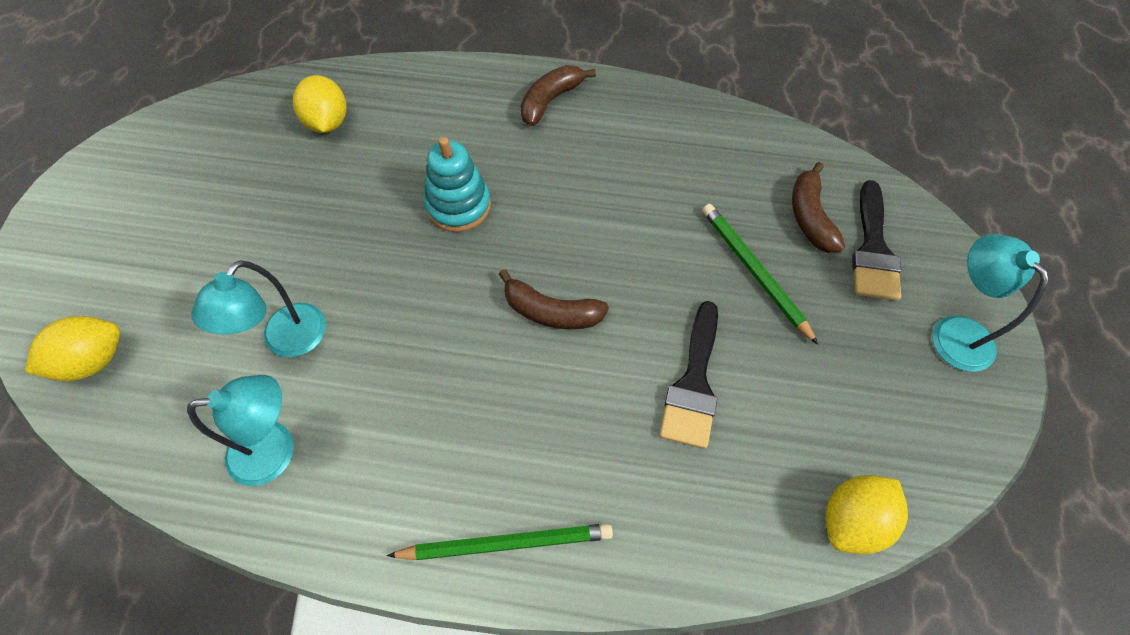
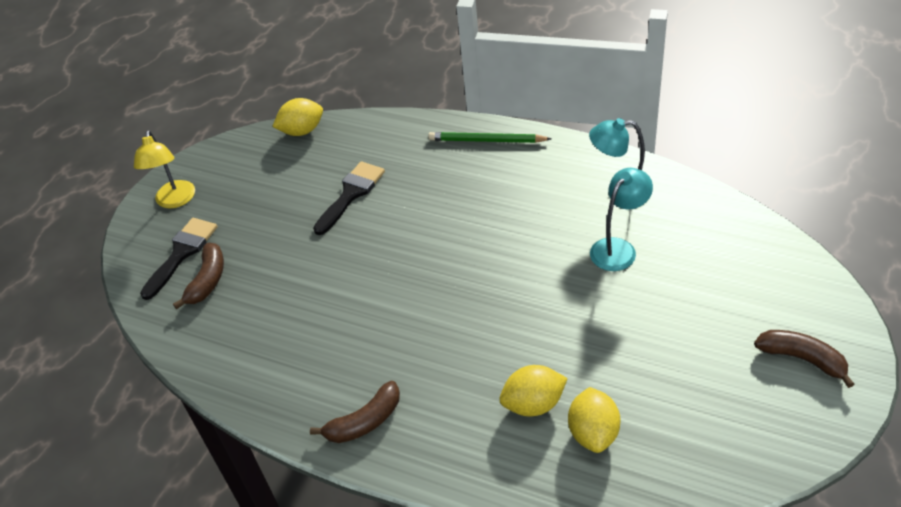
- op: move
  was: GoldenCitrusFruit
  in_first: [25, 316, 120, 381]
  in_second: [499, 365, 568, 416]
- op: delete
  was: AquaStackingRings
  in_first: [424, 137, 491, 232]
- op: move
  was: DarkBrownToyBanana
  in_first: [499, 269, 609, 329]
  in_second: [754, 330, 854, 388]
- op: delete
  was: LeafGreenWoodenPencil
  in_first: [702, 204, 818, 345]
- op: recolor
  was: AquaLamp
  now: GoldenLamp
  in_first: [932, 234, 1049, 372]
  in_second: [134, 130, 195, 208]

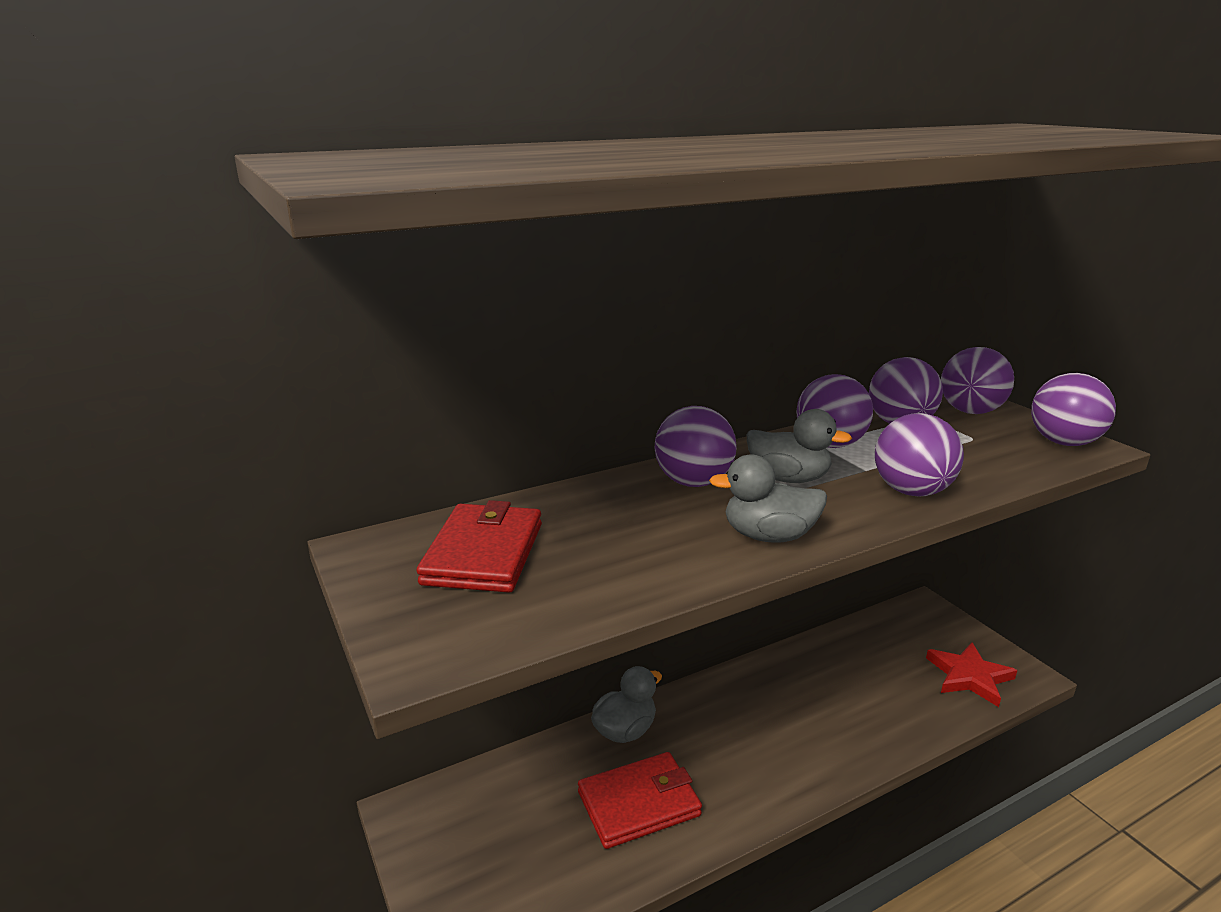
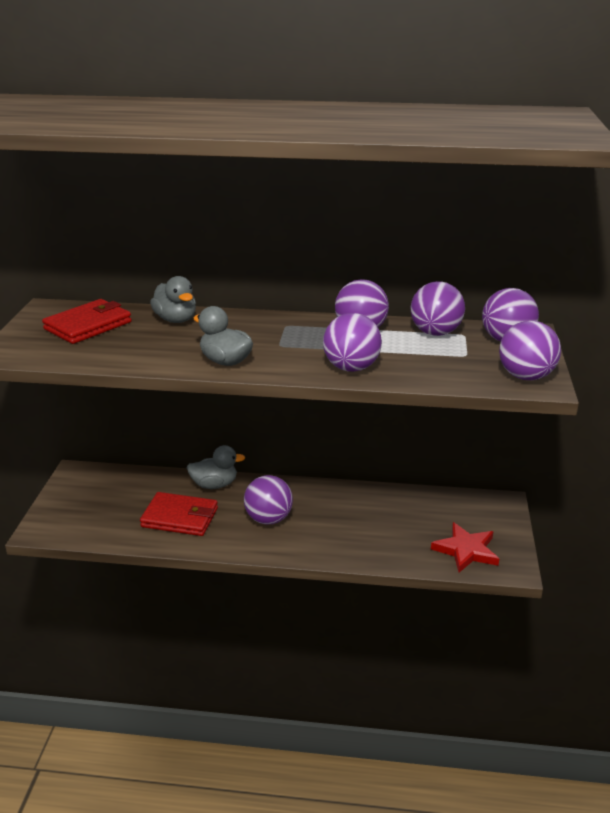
- op: move
  was: PurpleBall
  in_first: [655, 406, 737, 487]
  in_second: [244, 475, 293, 524]
- op: move
  was: GreyDuck
  in_first: [747, 409, 852, 483]
  in_second: [150, 276, 196, 323]

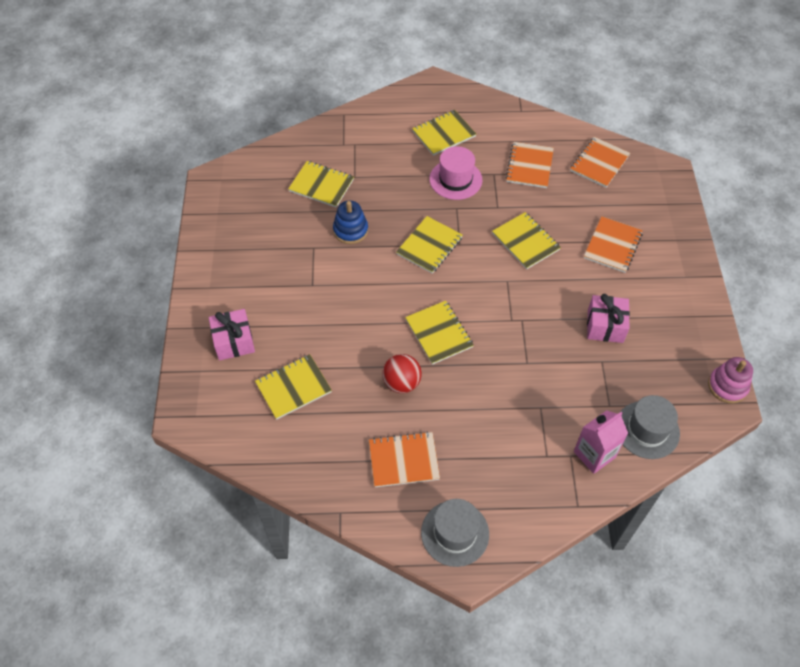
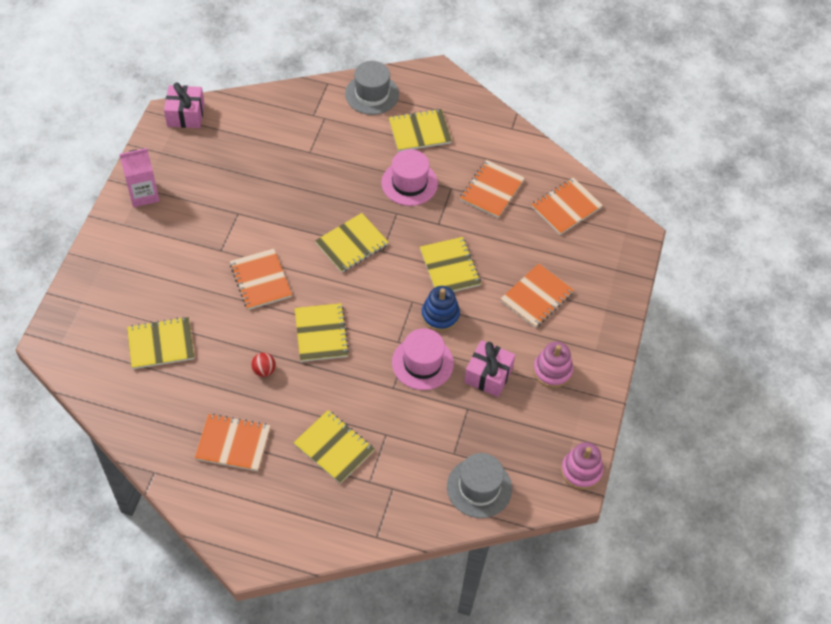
- op: move
  was: RosePinkWrappedGift
  in_first: [209, 309, 255, 360]
  in_second: [164, 82, 205, 128]
- op: move
  was: GoldenNotebook
  in_first: [288, 161, 354, 207]
  in_second: [293, 410, 375, 484]
- op: move
  was: RoyalBlueStackingRings
  in_first: [333, 201, 368, 244]
  in_second: [421, 286, 460, 332]
- op: resize
  was: ScarletBall
  in_first: [382, 354, 422, 393]
  in_second: [251, 353, 276, 377]
  ratio: 0.62
- op: move
  was: GreyTopHat
  in_first: [421, 499, 489, 567]
  in_second: [345, 61, 399, 115]
- op: move
  was: RosePinkMilkCarton
  in_first: [574, 410, 628, 474]
  in_second: [119, 148, 160, 207]
- op: insert
  now: OrangeNotebook
  in_second: [230, 248, 292, 310]
- op: insert
  now: RosePinkTopHat
  in_second: [392, 328, 454, 390]
- op: insert
  now: RosePinkStackingRings
  in_second: [533, 342, 573, 388]

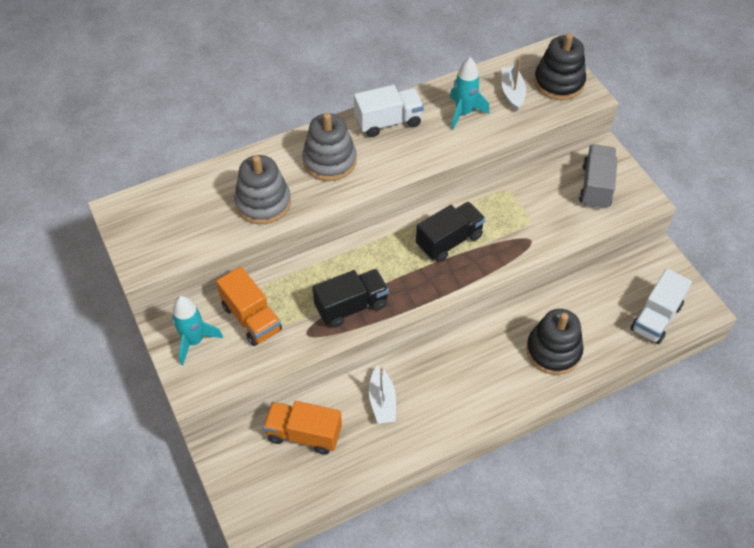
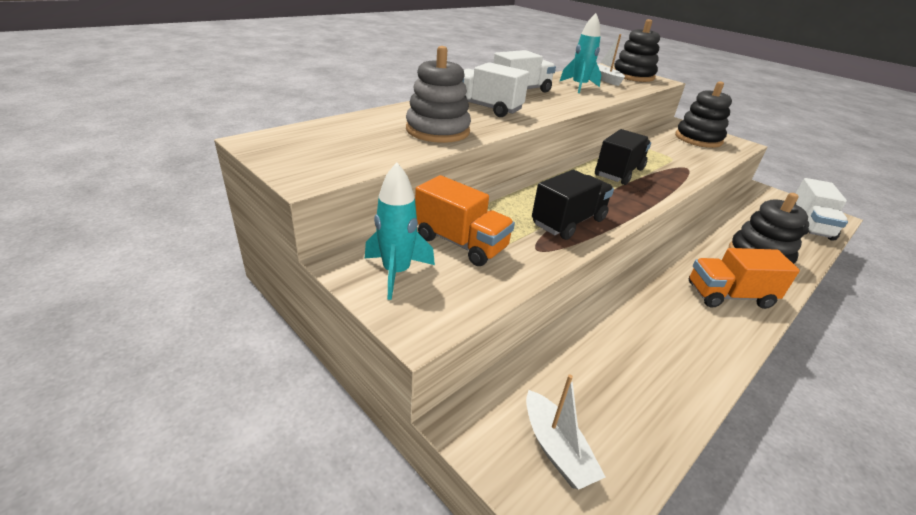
- op: move
  was: OrangeToyTruck
  in_first: [263, 401, 342, 455]
  in_second: [689, 248, 800, 309]
- op: replace
  was: GreyStackingRings
  now: PureWhiteToyTruck
  in_first: [302, 113, 357, 181]
  in_second: [463, 62, 530, 117]
- op: move
  was: PureWhiteToyBoat
  in_first: [369, 366, 396, 424]
  in_second: [526, 374, 605, 490]
- op: replace
  was: GreyToyTruck
  now: EbonyStackingRings
  in_first: [579, 144, 618, 208]
  in_second: [675, 82, 732, 148]

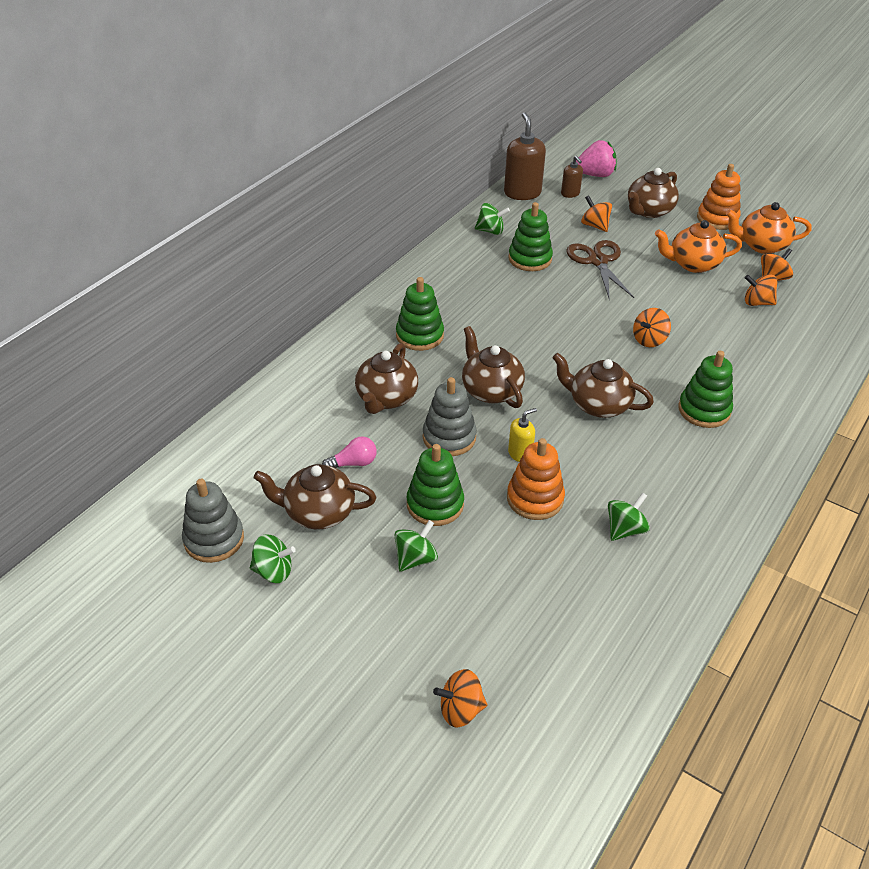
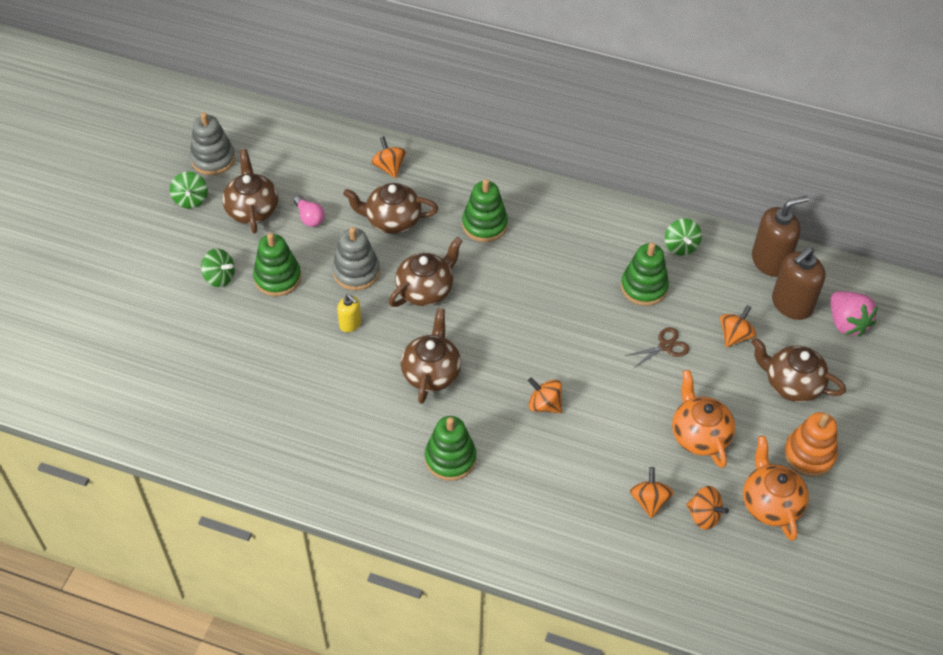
- op: move
  was: OrangeWhirligig
  in_first: [433, 669, 487, 728]
  in_second: [371, 136, 406, 178]
- op: delete
  was: OrangeStackingRings
  in_first: [507, 438, 565, 520]
- op: resize
  was: DarkBrownSoapPump
  in_first: [561, 156, 583, 198]
  in_second: [772, 247, 826, 320]
  ratio: 1.87
- op: resize
  was: DarkBrownPairOfScissors
  in_first: [566, 240, 634, 298]
  in_second: [624, 327, 689, 369]
  ratio: 0.59
- op: delete
  was: LeafGreenWhirligig
  in_first: [608, 492, 650, 541]

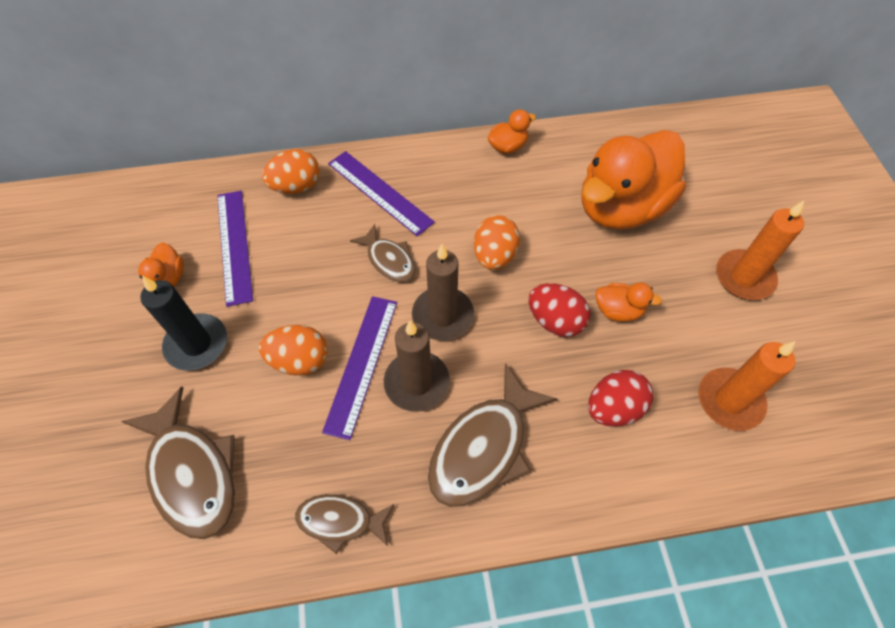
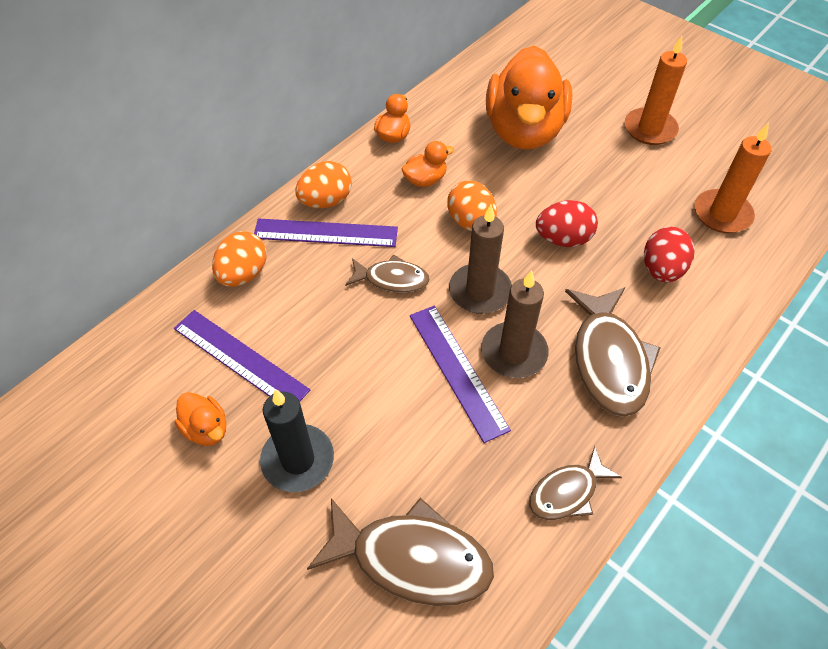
- op: move
  was: OrangeEggShape
  in_first: [259, 325, 328, 376]
  in_second: [295, 161, 352, 208]
- op: move
  was: OrangeDuck
  in_first: [596, 282, 662, 322]
  in_second: [402, 141, 454, 187]

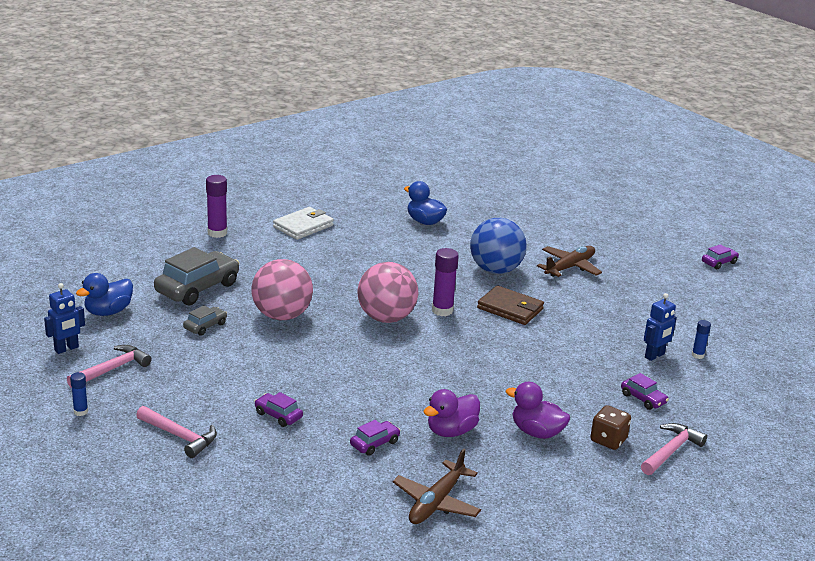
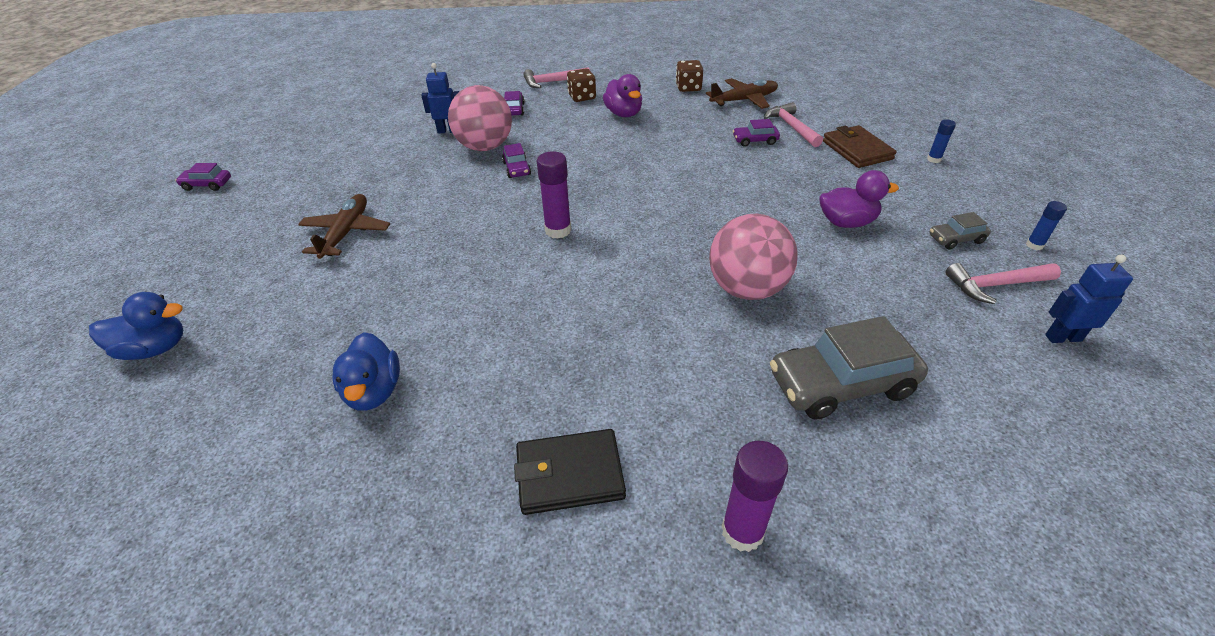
- op: move
  was: RoyalBlueDuck
  in_first: [76, 273, 133, 316]
  in_second: [89, 292, 183, 360]
- op: move
  was: RosePinkClawHammer
  in_first: [136, 406, 217, 458]
  in_second: [764, 102, 823, 147]
- op: move
  was: GreyToyCar
  in_first: [183, 305, 227, 336]
  in_second: [929, 212, 991, 250]
- op: move
  was: PurpleToyCar
  in_first: [254, 392, 303, 427]
  in_second: [502, 143, 531, 178]
- op: recolor
  was: PureWhiteCardWallet
  now: EbonyCardWallet
  in_first: [273, 207, 334, 240]
  in_second: [514, 429, 626, 515]
- op: move
  was: RosePinkBall
  in_first: [357, 262, 418, 323]
  in_second: [448, 85, 512, 151]
- op: move
  was: PurpleDuck
  in_first: [423, 389, 480, 437]
  in_second: [819, 170, 899, 228]
- op: delete
  was: RoyalBlueBall
  in_first: [470, 218, 527, 274]
- op: move
  was: DarkBrownCardWallet
  in_first: [477, 285, 544, 325]
  in_second: [823, 125, 897, 168]
- op: rotate
  was: DarkBrownAeroplane
  in_first: [537, 246, 602, 277]
  in_second: [298, 194, 390, 259]
  clockwise: 105
- op: move
  was: RoyalBlueGlueStick
  in_first: [692, 320, 711, 359]
  in_second: [927, 119, 956, 163]
- op: insert
  now: DarkBrownDie
  in_second: [676, 60, 703, 92]

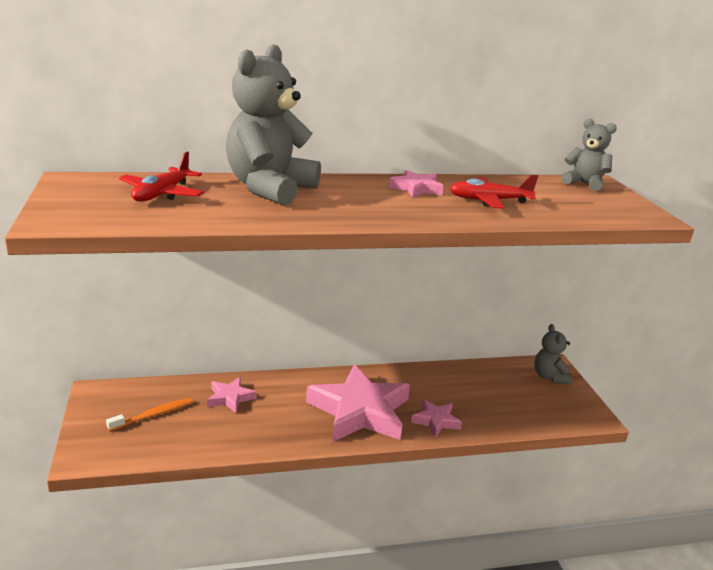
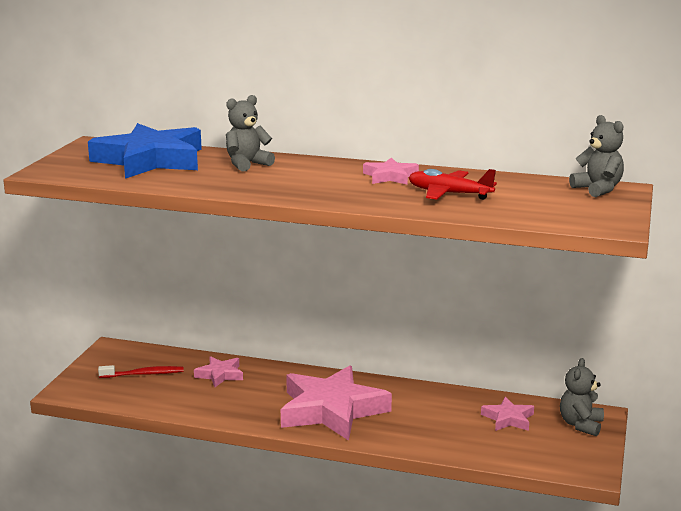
- op: recolor
  was: OrangeToothBrush
  now: ScarletToothBrush
  in_first: [106, 398, 193, 431]
  in_second: [98, 365, 184, 378]
- op: replace
  was: ScarletAeroplane
  now: RoyalBlueStar
  in_first: [119, 152, 204, 201]
  in_second: [88, 123, 202, 179]
- op: resize
  was: GreyStuffedBear
  in_first: [226, 44, 321, 205]
  in_second: [226, 95, 275, 172]
  ratio: 0.53
- op: move
  was: RosePinkStar
  in_first: [411, 399, 462, 437]
  in_second: [481, 397, 534, 431]

